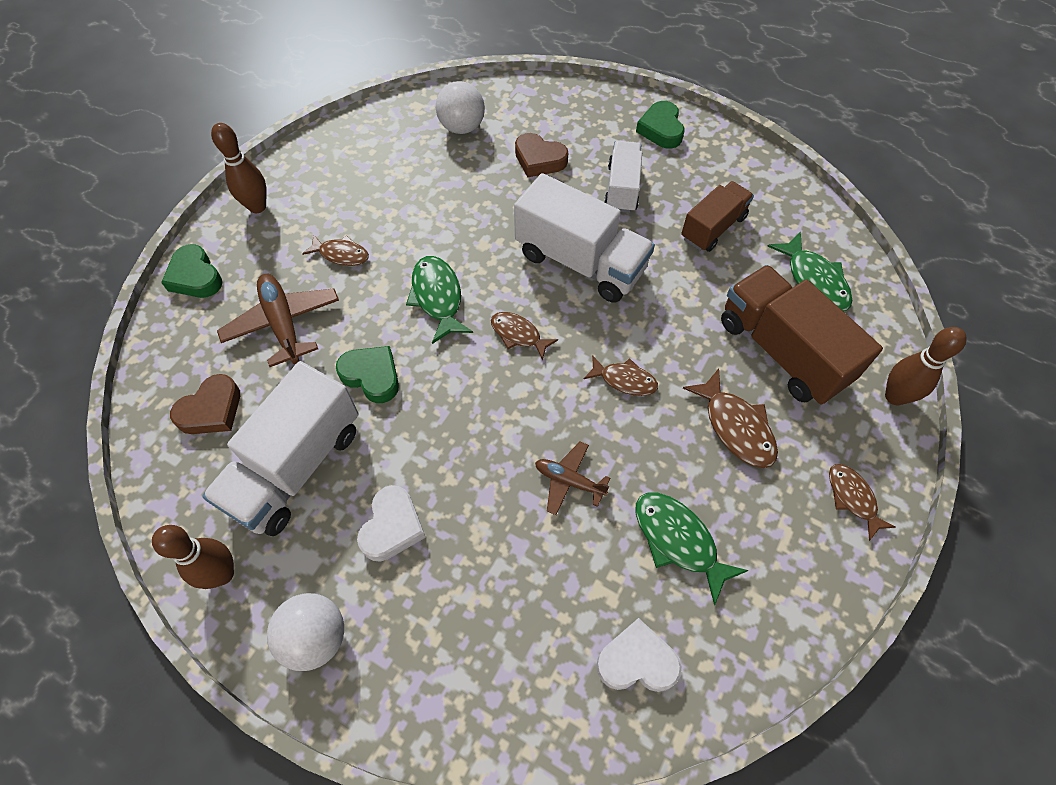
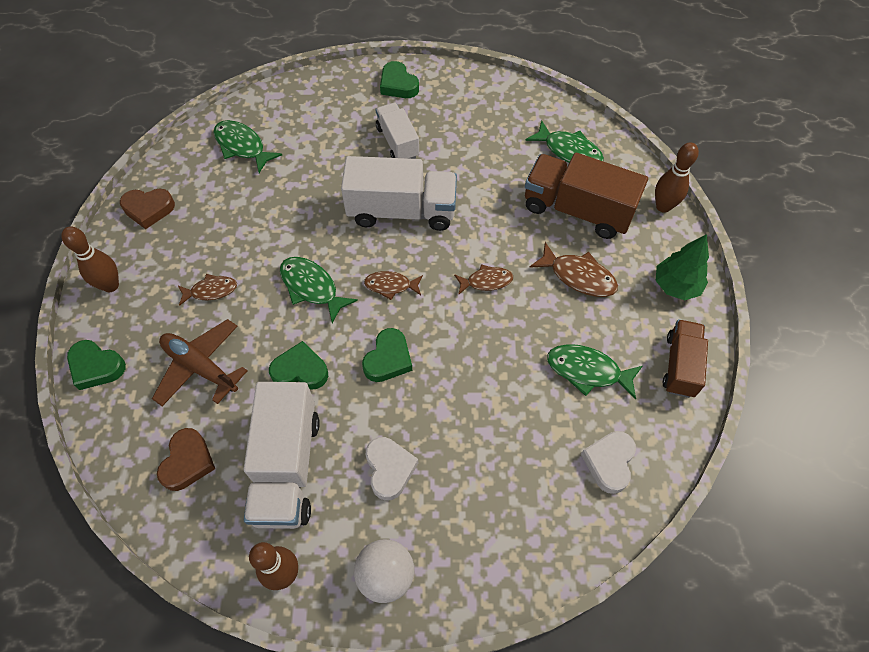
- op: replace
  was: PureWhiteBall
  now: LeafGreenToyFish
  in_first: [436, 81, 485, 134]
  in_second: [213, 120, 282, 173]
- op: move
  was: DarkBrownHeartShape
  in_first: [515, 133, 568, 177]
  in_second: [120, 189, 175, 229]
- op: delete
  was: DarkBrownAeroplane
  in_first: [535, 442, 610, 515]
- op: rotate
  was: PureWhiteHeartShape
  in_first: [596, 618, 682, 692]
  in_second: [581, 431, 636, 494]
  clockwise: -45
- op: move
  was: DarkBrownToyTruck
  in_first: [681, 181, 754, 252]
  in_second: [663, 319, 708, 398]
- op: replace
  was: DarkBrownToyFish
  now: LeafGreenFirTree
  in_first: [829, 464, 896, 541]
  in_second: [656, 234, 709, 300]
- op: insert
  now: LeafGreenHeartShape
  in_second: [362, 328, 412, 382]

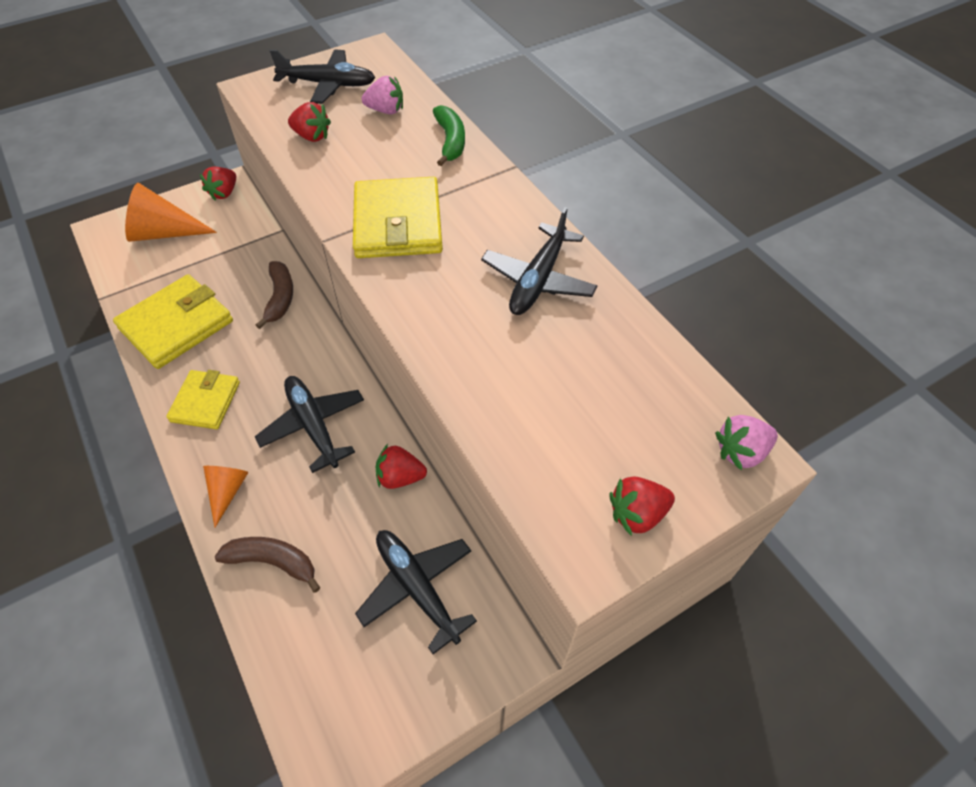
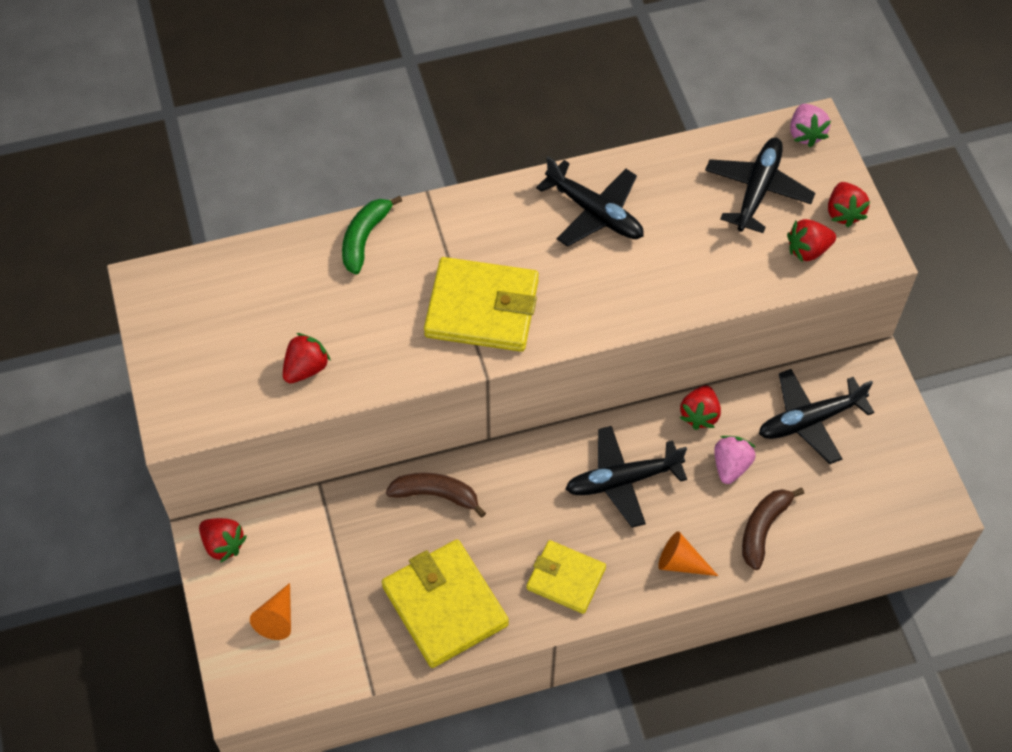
- op: resize
  was: OrangeCone
  in_first: [125, 183, 217, 242]
  in_second: [250, 583, 291, 640]
  ratio: 0.57
- op: move
  was: EbonyAeroplane
  in_first: [270, 49, 375, 104]
  in_second: [705, 138, 815, 233]
- op: move
  was: RosePinkToyStrawberry
  in_first: [362, 76, 403, 114]
  in_second: [714, 436, 756, 484]
- op: rotate
  was: LeafGreenToyBanana
  in_first: [433, 105, 465, 166]
  in_second: [342, 196, 402, 274]
  clockwise: -75
- op: insert
  now: ScarletToyStrawberry
  in_second: [787, 219, 836, 262]

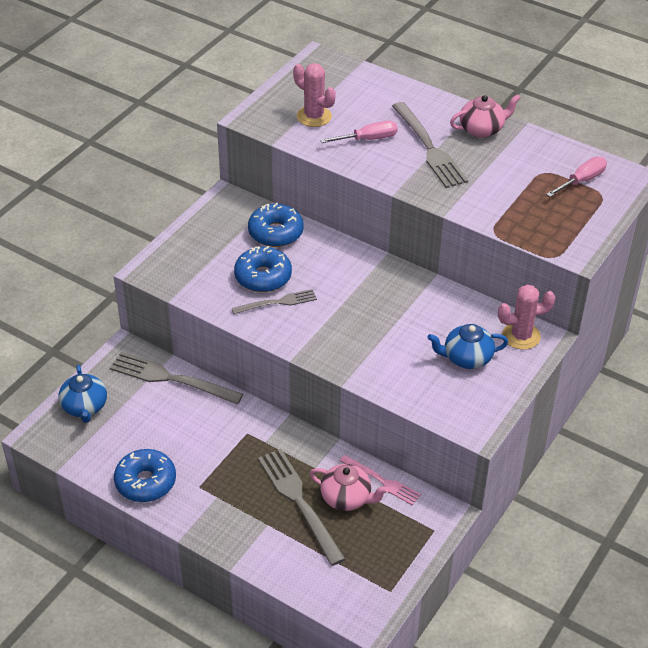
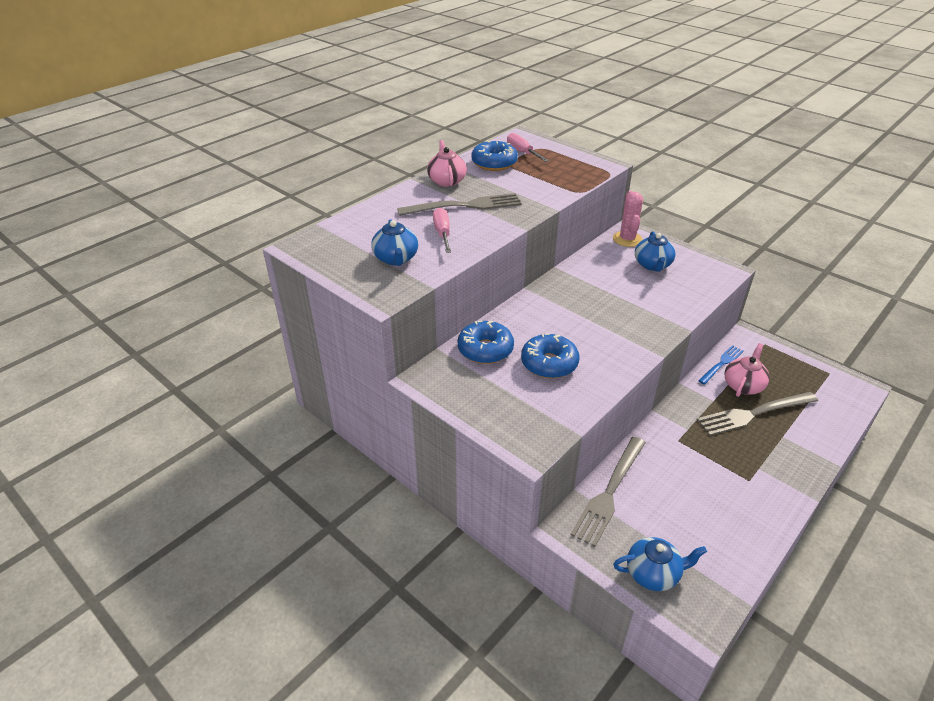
- op: move
  was: RoyalBlueGlazedDonut
  in_first: [114, 449, 176, 502]
  in_second: [471, 140, 518, 171]
- op: delete
  was: GreyFork
  in_first: [232, 289, 317, 314]
- op: replace
  was: RosePinkPricklyPlant
  now: RoyalBlueChinaTeapot
  in_first: [293, 63, 336, 127]
  in_second: [371, 219, 418, 266]
- op: recolor
  was: RosePinkFork
  now: RoyalBlueFork
  in_first: [340, 455, 421, 505]
  in_second: [698, 345, 743, 385]

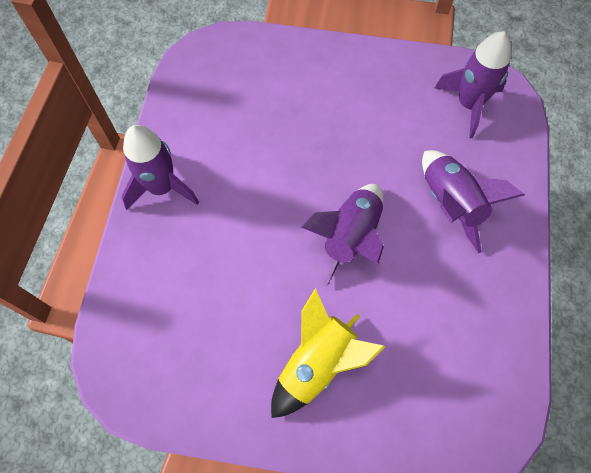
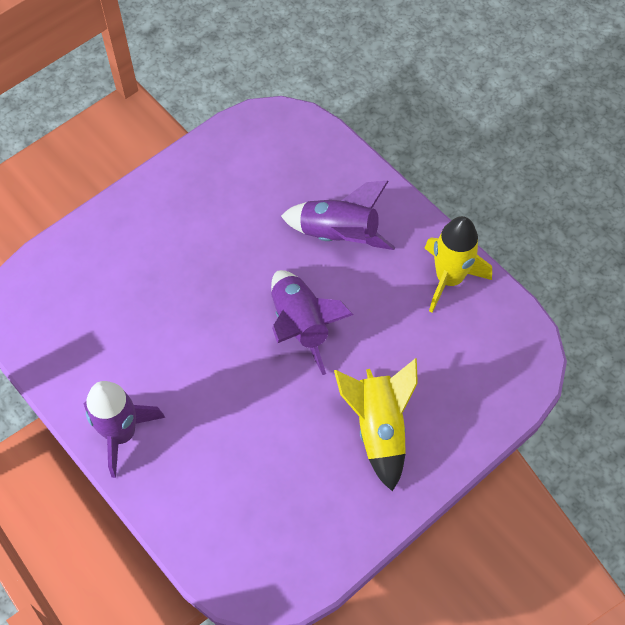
- op: delete
  was: PurpleRocket
  in_first: [434, 31, 511, 138]
- op: insert
  now: GoldenRocket
  in_second: [425, 216, 492, 312]

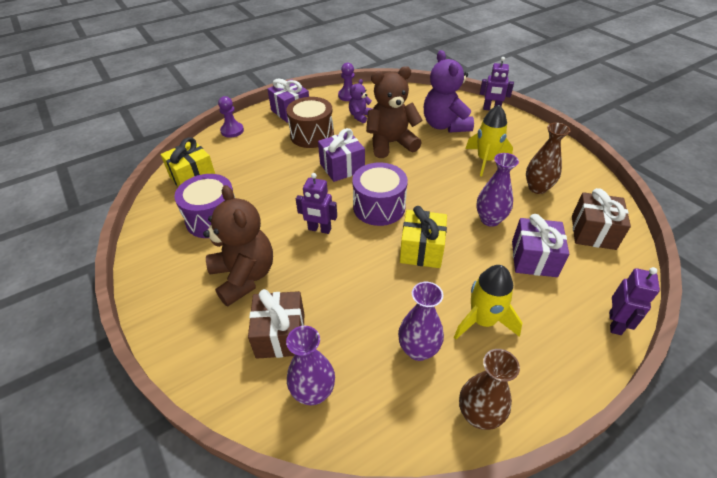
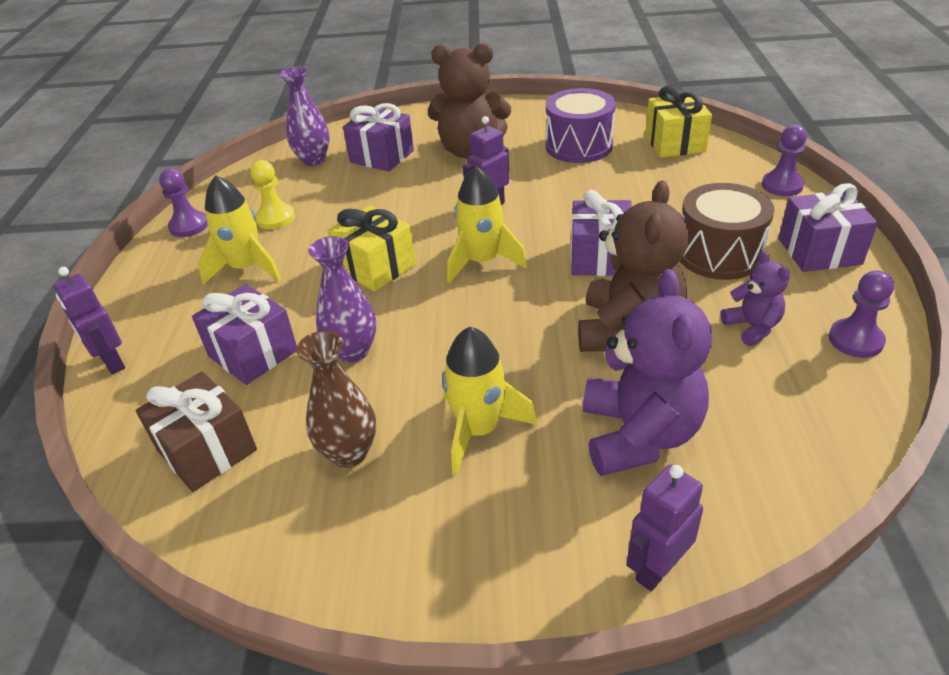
- op: recolor
  was: DarkBrownWrappedGift
  now: PurpleWrappedGift
  in_first: [248, 289, 304, 359]
  in_second: [343, 103, 414, 172]
- op: replace
  was: PurpleToyDrum
  now: GoldenRocket
  in_first: [352, 163, 408, 226]
  in_second: [447, 166, 528, 283]
- op: replace
  was: PurpleVase
  now: GoldenGamePawn
  in_first: [398, 282, 444, 361]
  in_second: [250, 160, 295, 229]
- op: rotate
  was: PurpleStuffedBear
  in_first: [424, 50, 474, 133]
  in_second: [583, 269, 712, 476]
  clockwise: 75
- op: replace
  was: DarkBrownVase
  now: PurpleGamePawn
  in_first: [459, 349, 520, 430]
  in_second: [159, 169, 208, 237]

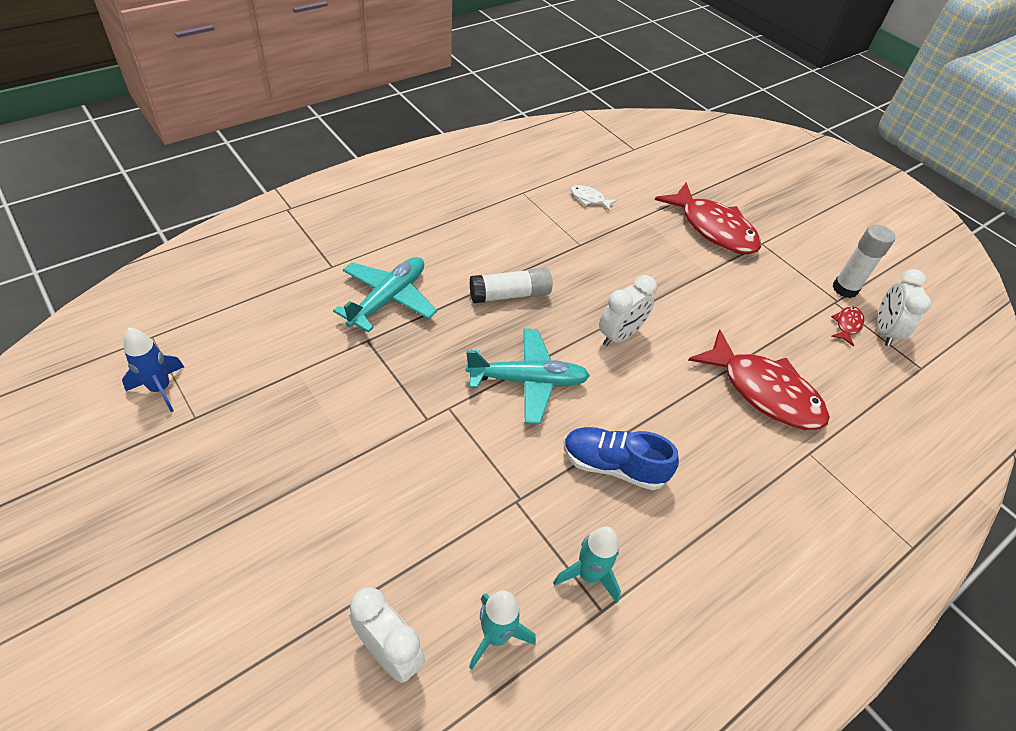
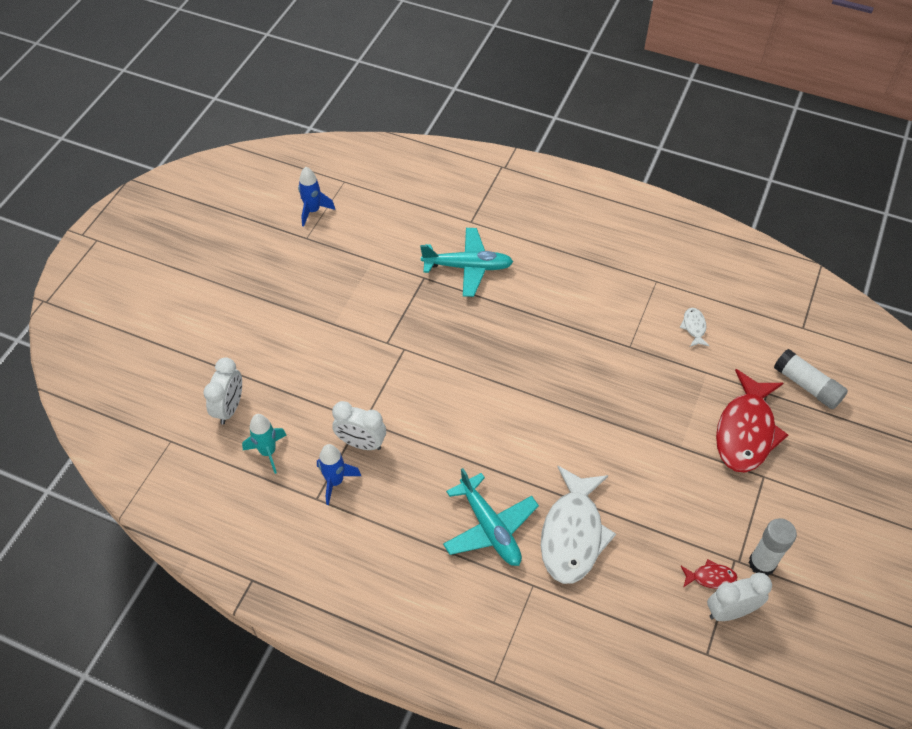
- op: move
  was: AquaAeroplane
  in_first: [465, 328, 590, 424]
  in_second: [443, 468, 539, 566]
- op: move
  was: PureWhiteGlueStick
  in_first: [469, 267, 552, 303]
  in_second: [774, 349, 848, 409]
- op: recolor
  was: AquaRocket
  now: RoyalBlueRocket
  in_first: [553, 527, 621, 603]
  in_second: [317, 444, 361, 505]
- op: delete
  was: RoyalBlueLaceUpShoe
  in_first: [564, 427, 679, 490]
- op: move
  was: PureWhiteBedsideClock
  in_first: [599, 275, 657, 346]
  in_second: [332, 401, 386, 450]
- op: recolor
  was: ScarletToyFish
  now: PureWhiteToyFish
  in_first: [688, 329, 830, 430]
  in_second: [541, 466, 616, 584]

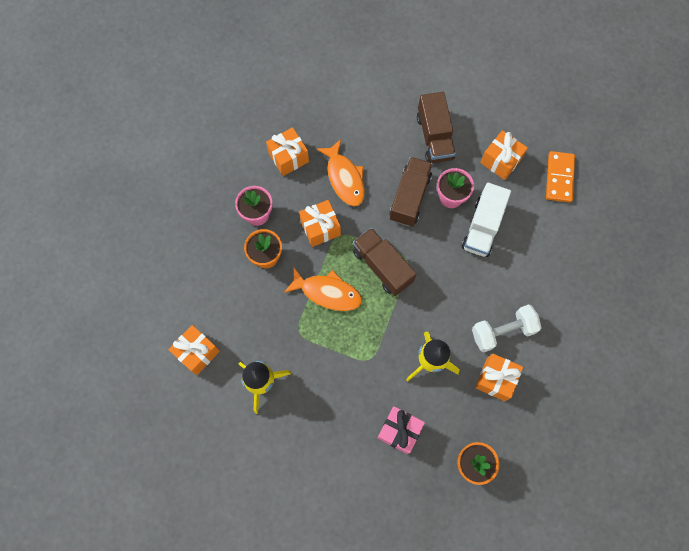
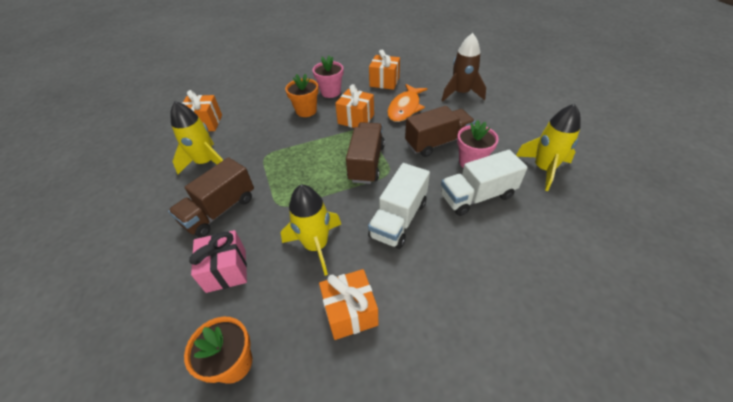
- op: delete
  was: OrangeToyFish
  in_first: [284, 266, 362, 311]
- op: move
  was: DarkBrownToyTruck
  in_first: [417, 92, 456, 163]
  in_second: [168, 157, 254, 238]
- op: delete
  was: PureWhiteHandWeight
  in_first: [472, 304, 542, 352]
- op: replace
  was: OrangeWrappedGift
  now: GoldenRocket
  in_first: [480, 130, 528, 180]
  in_second: [516, 104, 581, 191]
- op: delete
  was: OrangeDomino
  in_first: [546, 151, 575, 202]
- op: insert
  now: PureWhiteToyTruck
  in_second: [368, 163, 430, 249]
- op: insert
  now: DarkBrownRocket
  in_second: [441, 33, 486, 101]

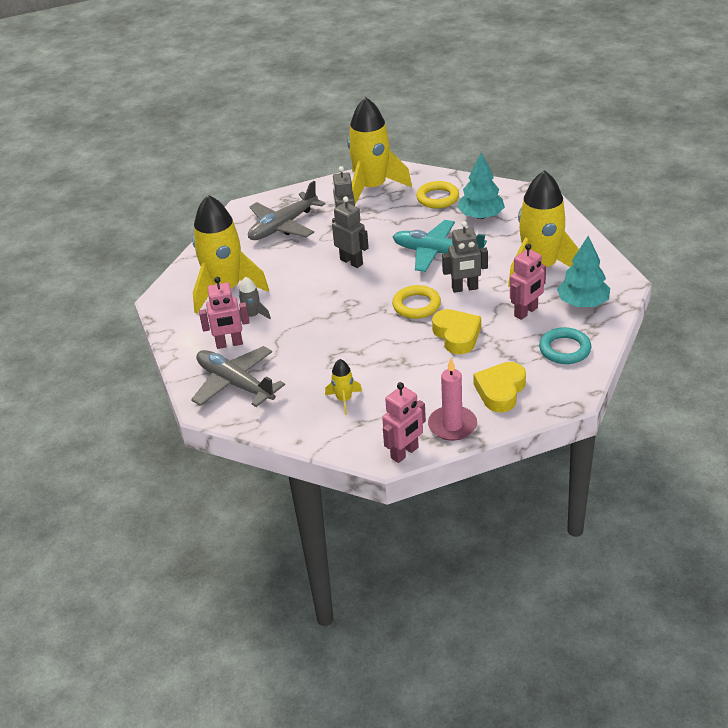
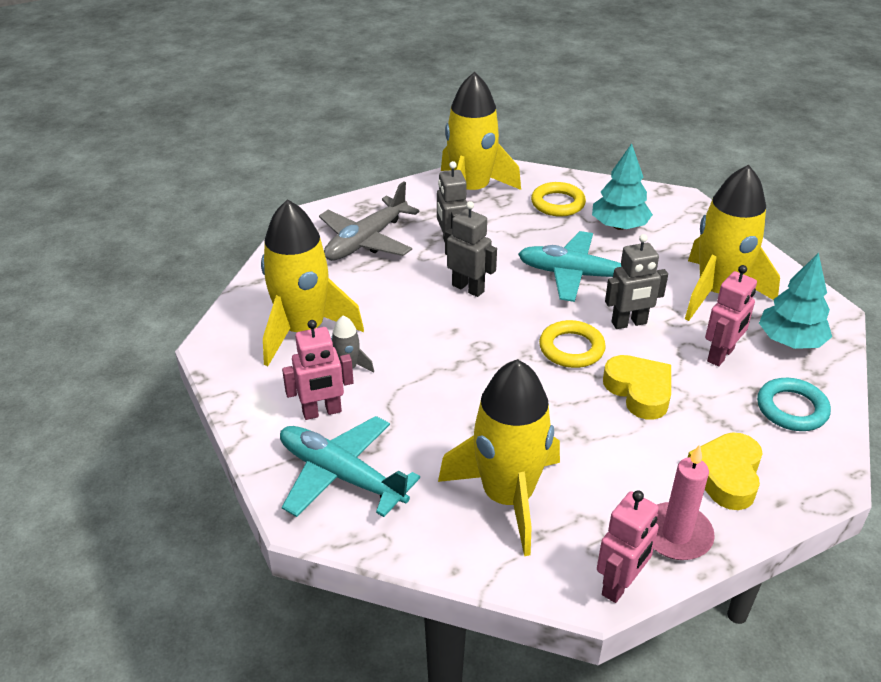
- op: recolor
  was: GreyAeroplane
  now: AquaAeroplane
  in_first: [191, 346, 285, 407]
  in_second: [280, 416, 420, 517]
- op: resize
  was: GoldenRocket
  in_first: [325, 359, 362, 415]
  in_second: [438, 359, 560, 556]
  ratio: 2.34

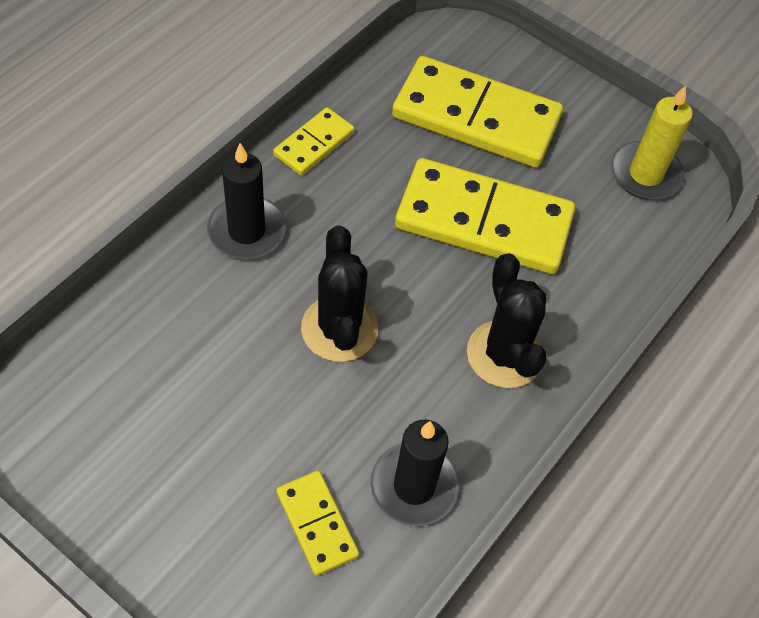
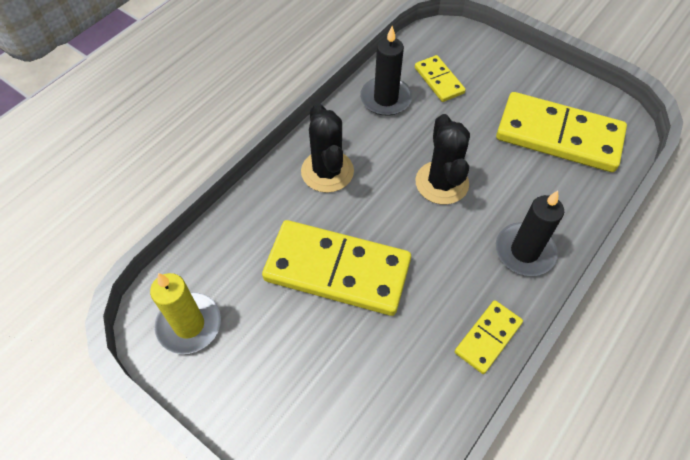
- op: move
  was: GoldenDomino
  in_first: [392, 56, 563, 168]
  in_second: [496, 92, 627, 172]

